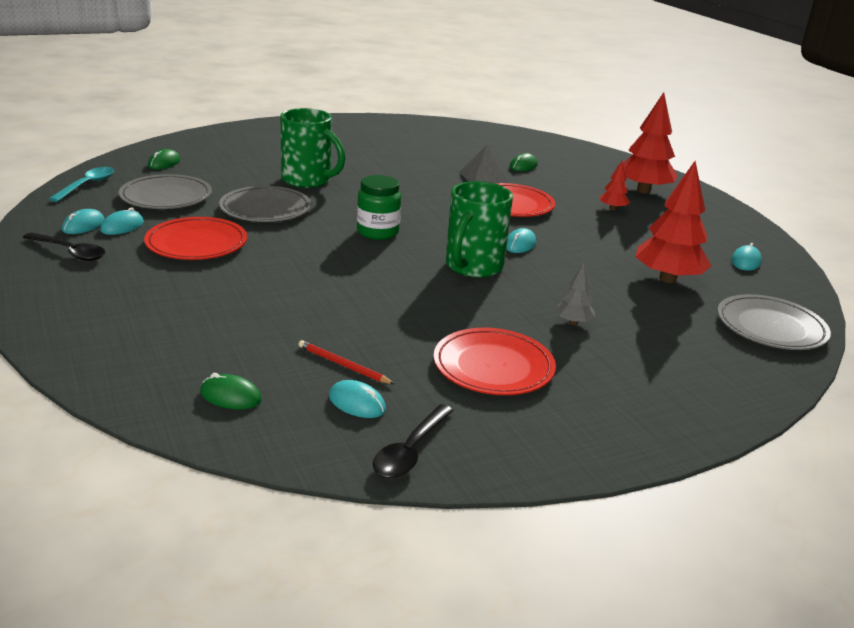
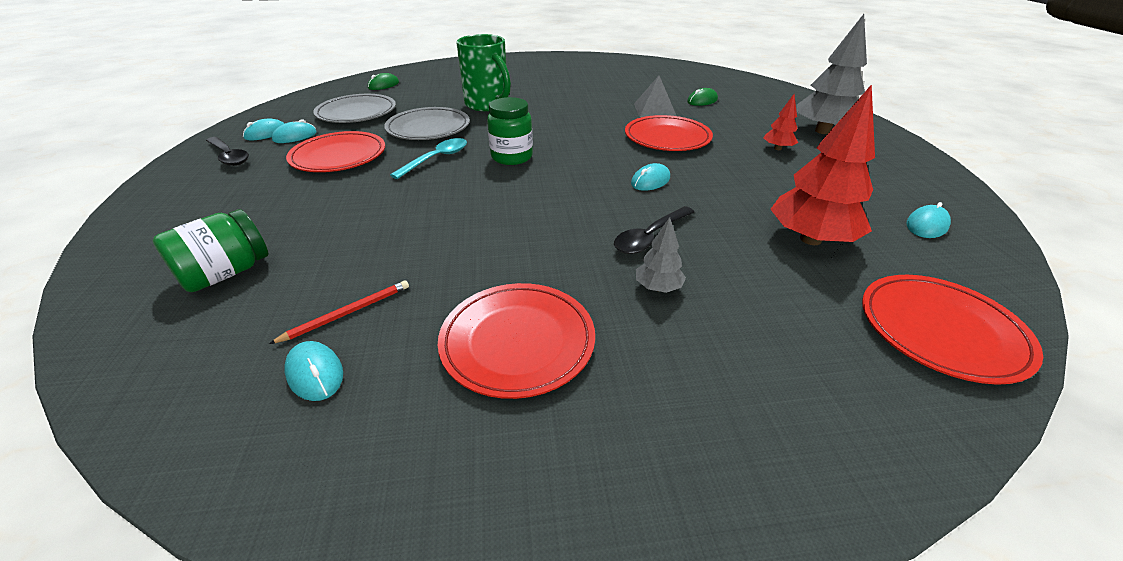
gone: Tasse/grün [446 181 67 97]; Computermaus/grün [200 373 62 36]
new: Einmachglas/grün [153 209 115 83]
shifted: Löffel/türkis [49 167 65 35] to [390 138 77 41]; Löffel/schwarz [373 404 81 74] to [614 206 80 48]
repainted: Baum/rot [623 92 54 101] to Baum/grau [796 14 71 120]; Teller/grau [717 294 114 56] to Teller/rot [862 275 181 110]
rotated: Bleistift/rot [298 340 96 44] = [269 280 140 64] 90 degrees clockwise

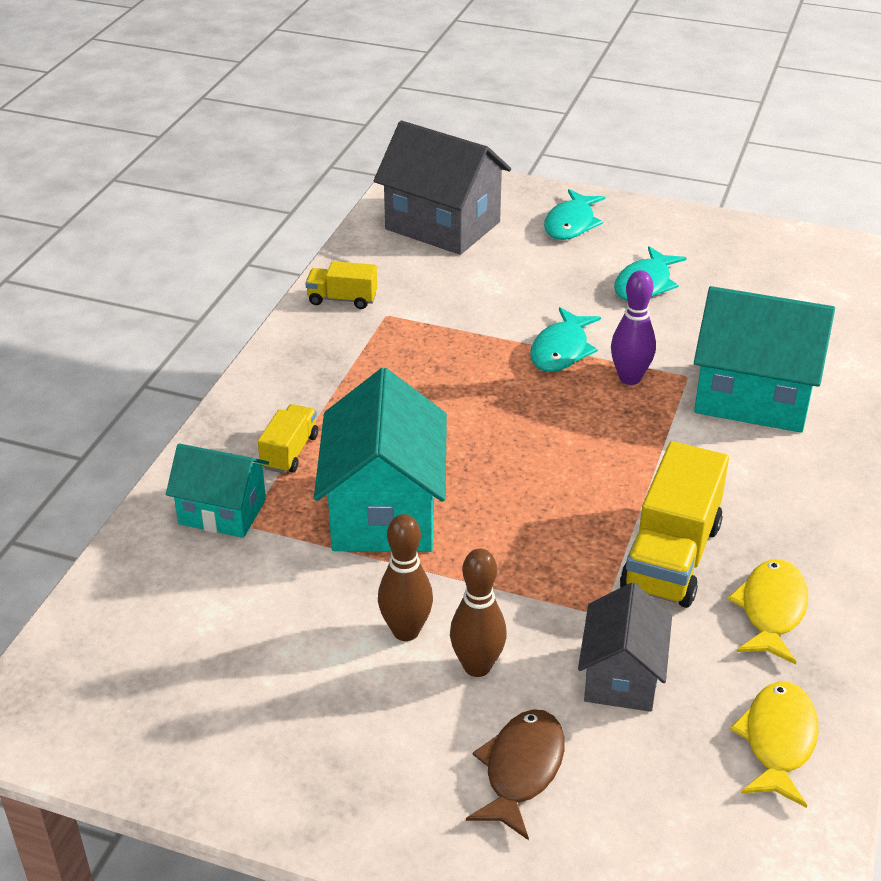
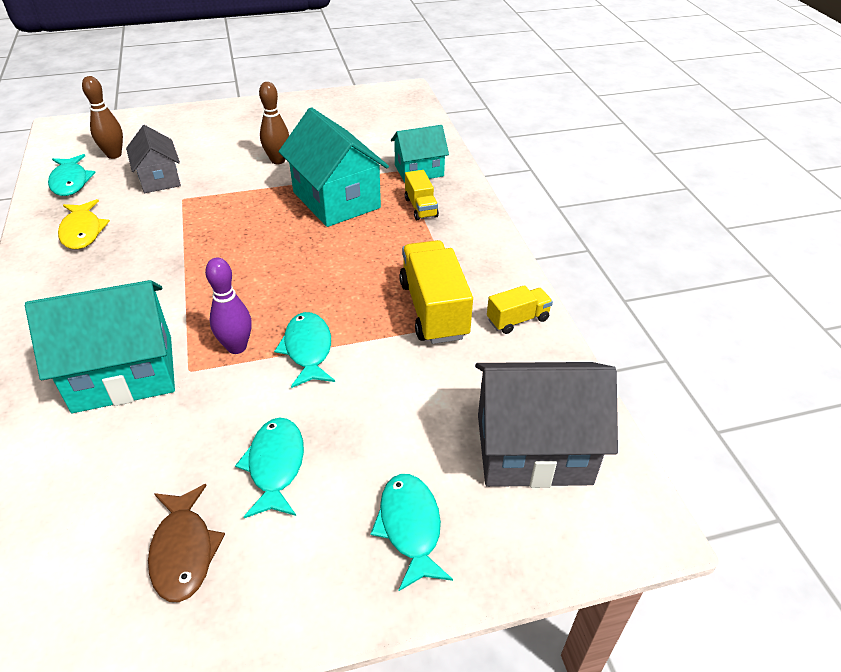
shifted: Lastwagen/gelb [620 441 109 167] to [399 240 74 104]; Bowlingkegel/braun [450 549 57 128] to [82 76 41 83]; Fisch/braun [466 709 99 131] to [148 484 77 118]
repainted: Fisch/gelb [730 682 89 126] to Fisch/türkis [48 154 48 42]

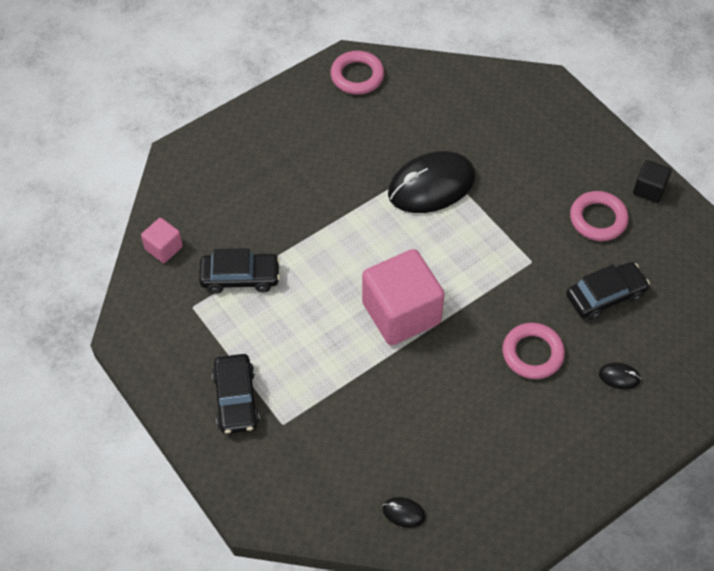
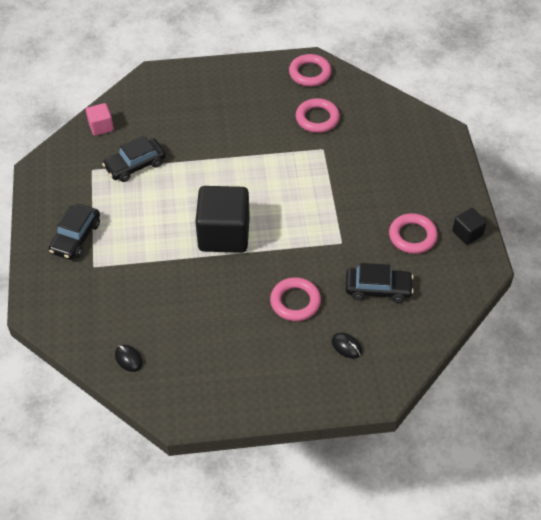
gone: Computermaus/schwarz [388 151 87 62]
new: Ring/rosa [296 98 44 35]
repainted: Kubus/rosa [362 249 83 96] to Kubus/schwarz [195 186 55 67]
rotated: Auto/schwarz [199 248 81 45] = [102 135 64 47] 120 degrees clockwise

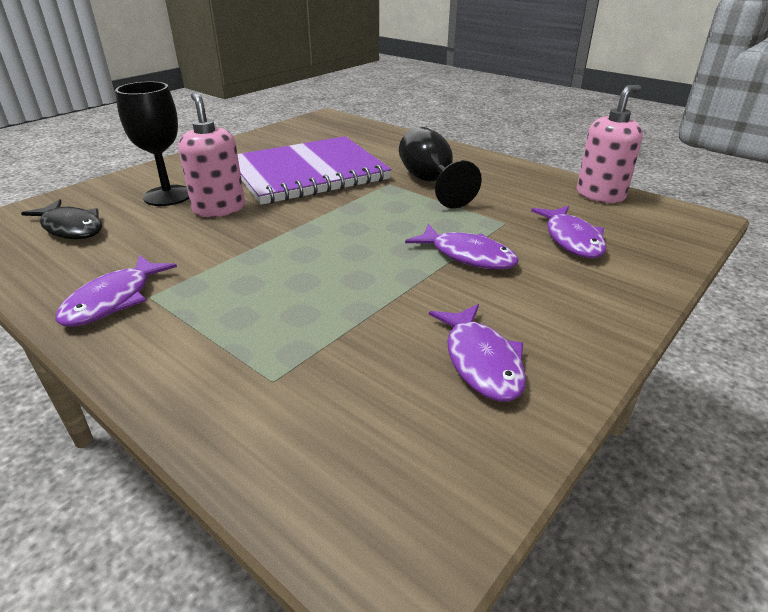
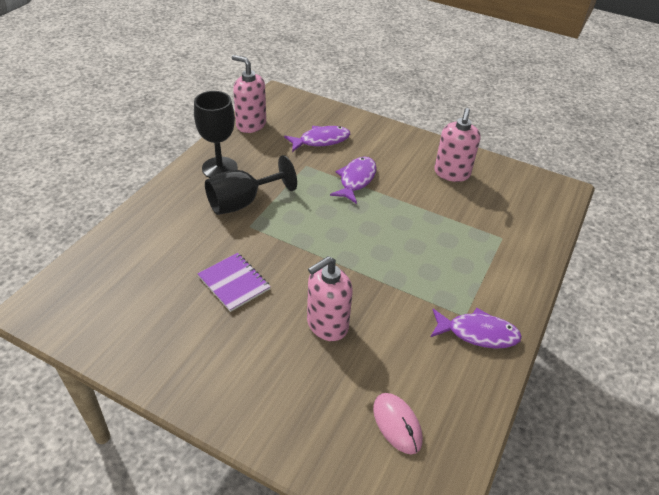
shifted: Kelch/schwarz [115 82 74 124] to [194 91 44 87]
swapped: Fisch/schwarz [21 199 81 40] to Computermaus/rosa [373 393 50 61]; Fisch/lila [429 304 97 98] to Seifenspender/rosa [434 108 47 74]
scaled: Notizbuch/lila [237 136 154 69] = [198 253 73 59] x0.45

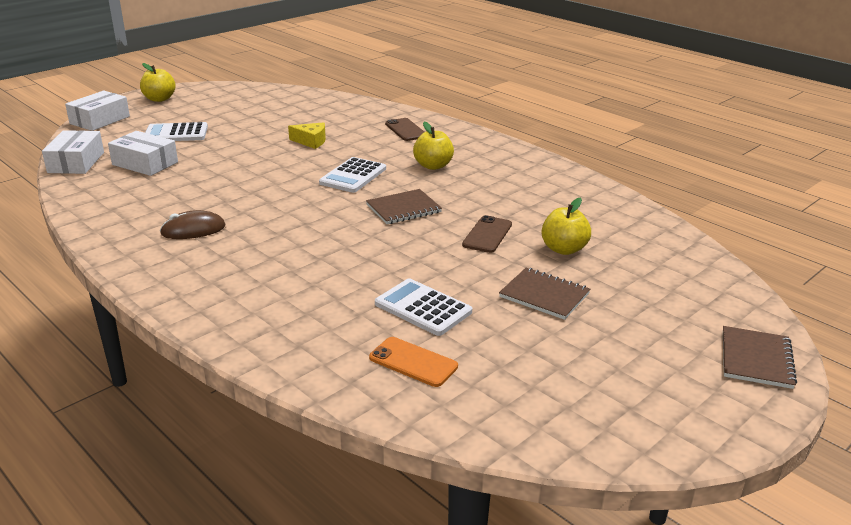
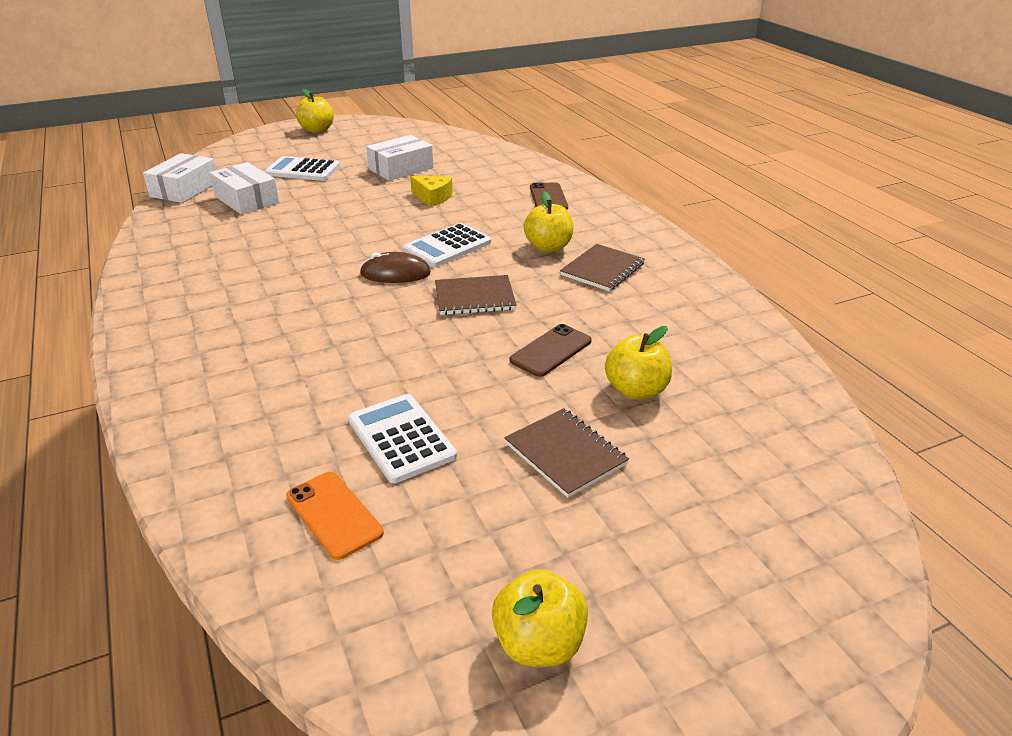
new: Apfel/gelb [492 569 96 98]
shifted: Schachtel/weiß [65 91 65 40] to [366 135 67 46]; Computermaus/braun [160 210 65 29] to [360 252 71 31]; Notizbuch/braun [723 326 74 63] to [560 244 85 47]

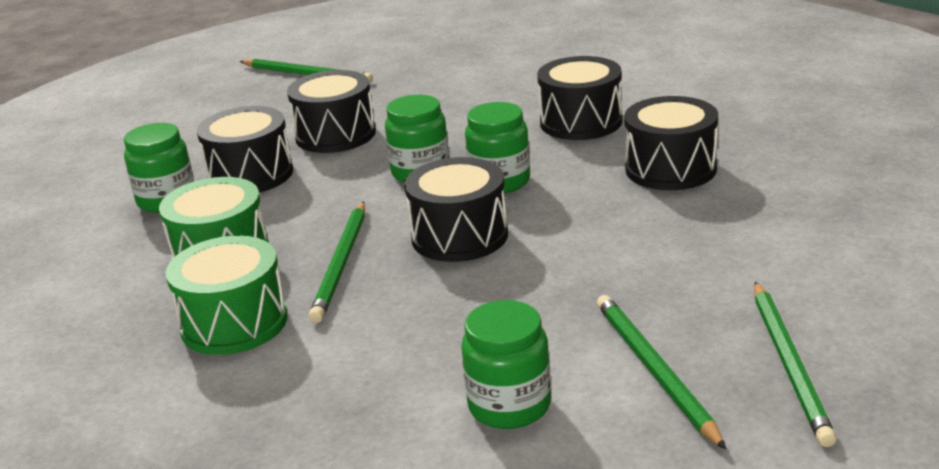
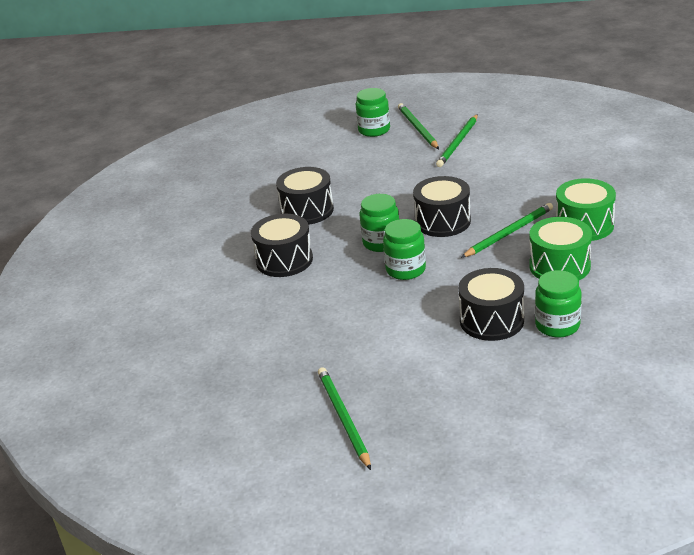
gone: Trommel/schwarz [287 70 89 83]
shifted: Einmachglas/grün [461 300 90 129] to [356 88 34 49]
rotated: Bleistift/grün [754 282 83 165] = [398 103 41 46] 60 degrees counterclockwise

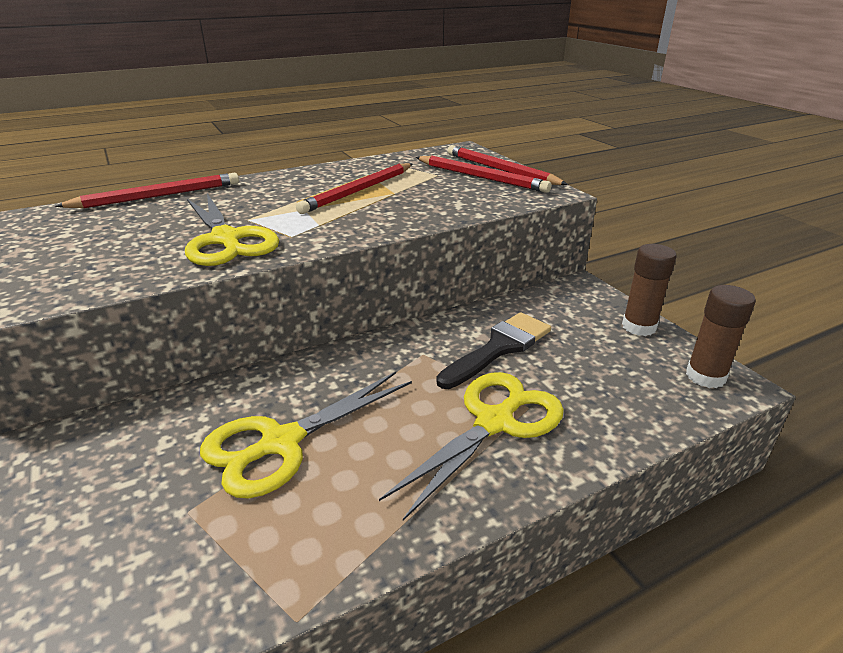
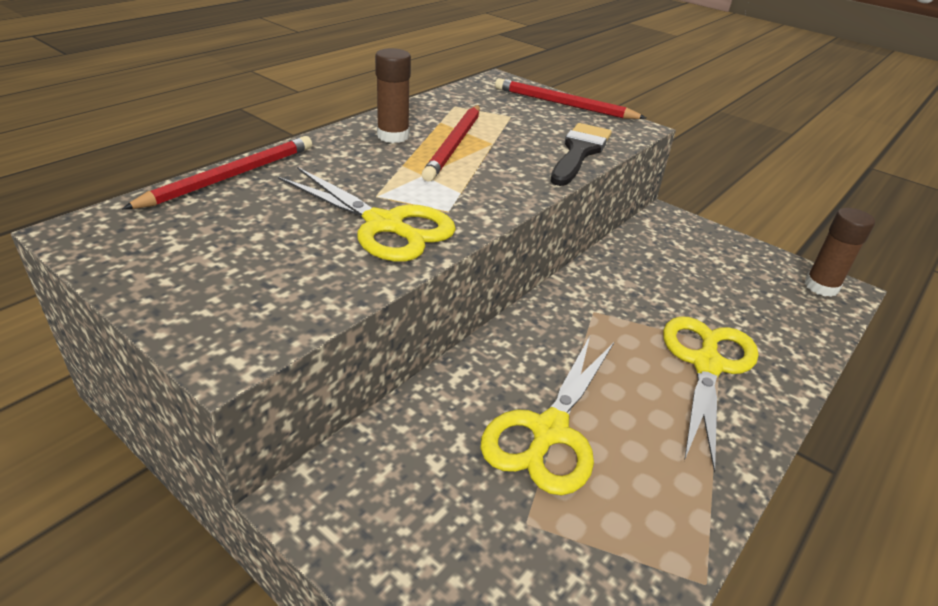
gone: Bleistift/rot [416 156 135 37]
shifted: Klebestift/braun [622 244 54 92] to [375 48 36 95]; Pinsel/schwarz [436 312 115 77] to [551 123 61 63]

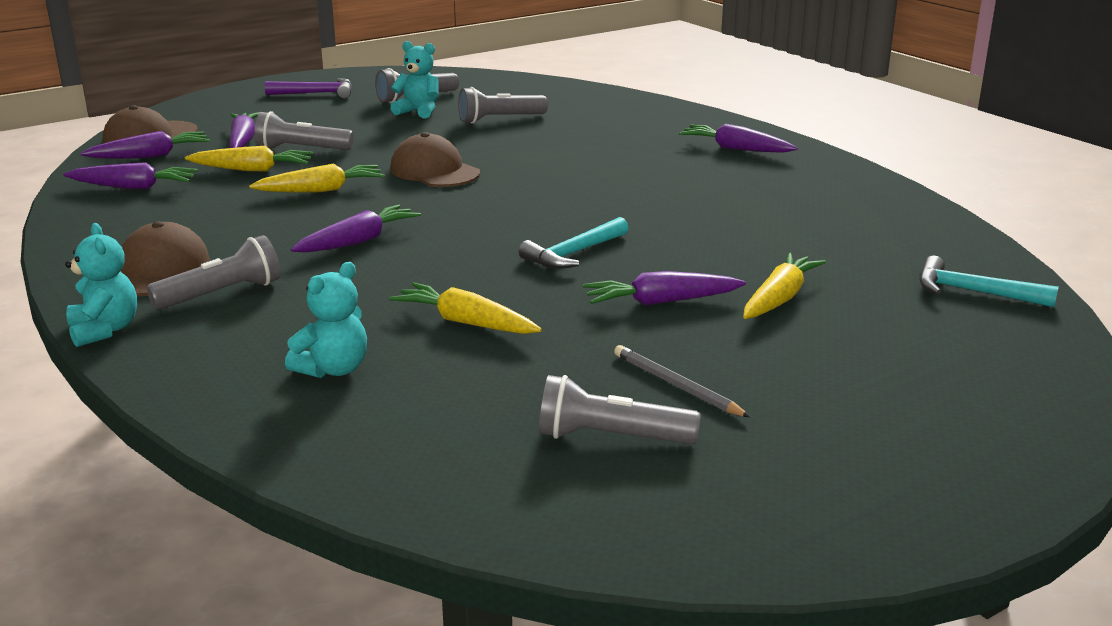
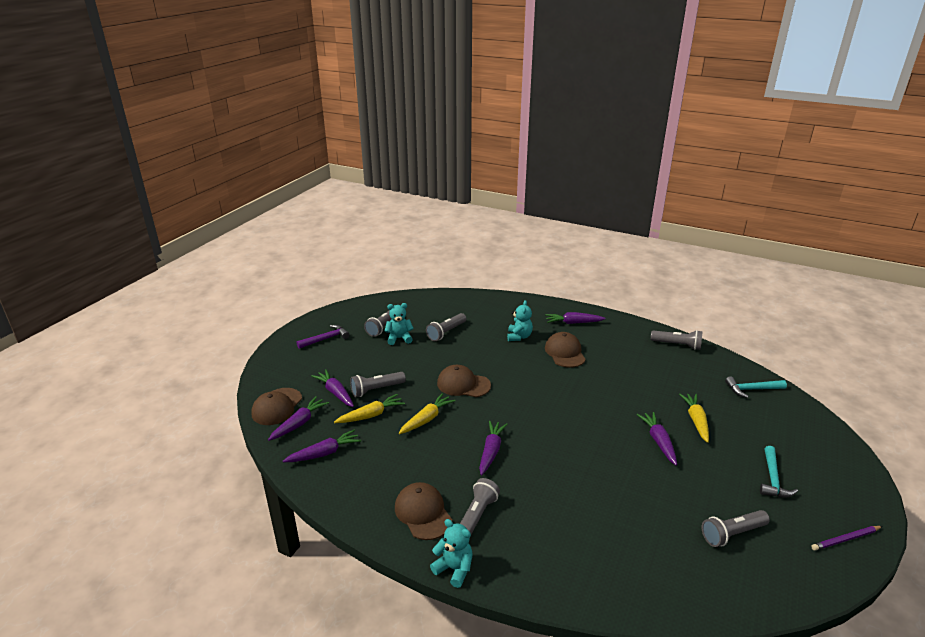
gone: Karotte/gelb [389 282 153 52]; Bleistift/grau [614 345 136 72]
new: Taschenlampe/grau [651 330 52 20]; Kappe/braun [545 332 41 36]; Bleistift/lila [811 526 71 25]
shifted: Hammer/türkis [519 217 110 52] to [760 446 38 51]; Teddybär/türkis [285 262 82 116] to [507 300 26 41]
rotated: Karotte/lila [583 271 163 35] = [637 412 40 54] 120 degrees clockwise

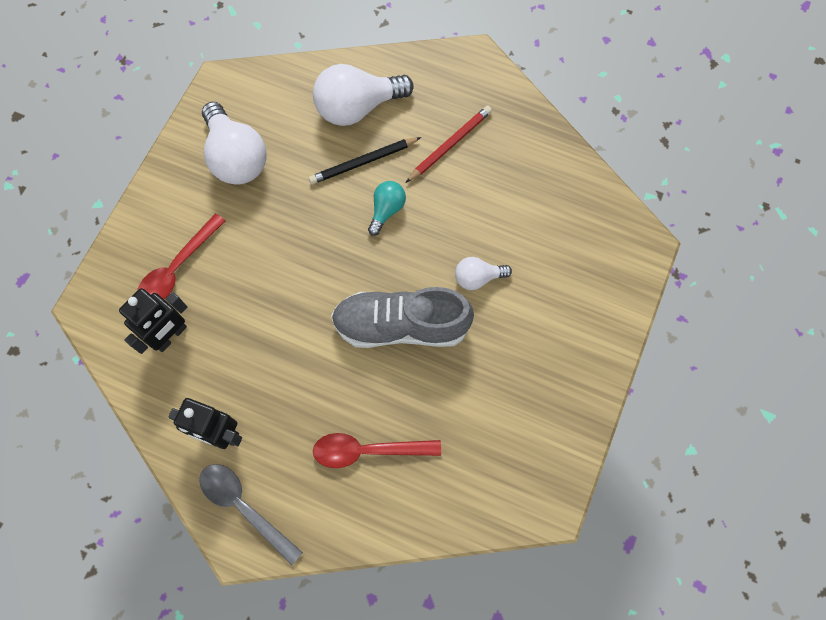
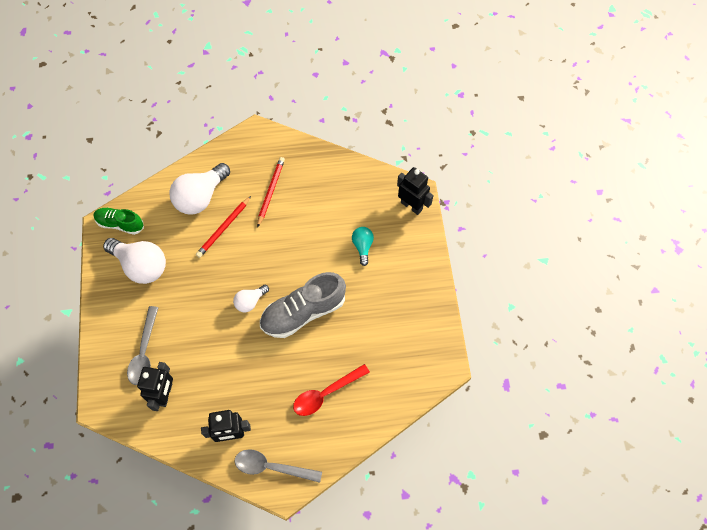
new: Roboter/schwarz [397 167 37 48]; Schuh/grün [94 208 50 27]
shifted: Glühbirne/türkis [368 181 38 55] to [352 227 22 39]; Glühbirne/weiß [455 257 57 33] to [233 285 36 27]
repainted: Bleistift/schwarz [309 137 112 47] to Bleistift/rot [196 196 55 62]; Löffel/rot [137 214 88 86] to Löffel/grau [127 306 32 79]

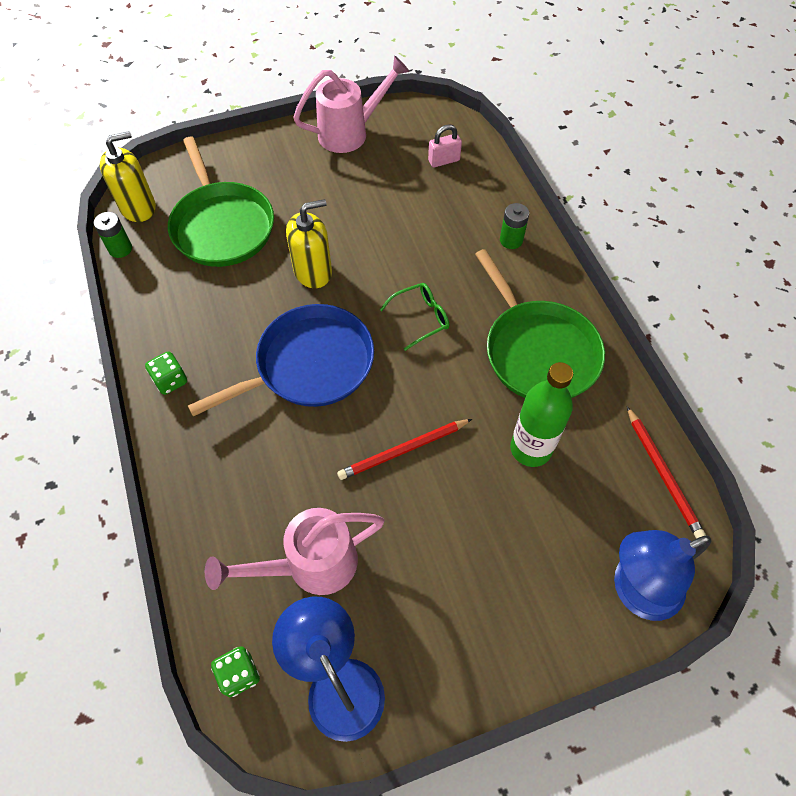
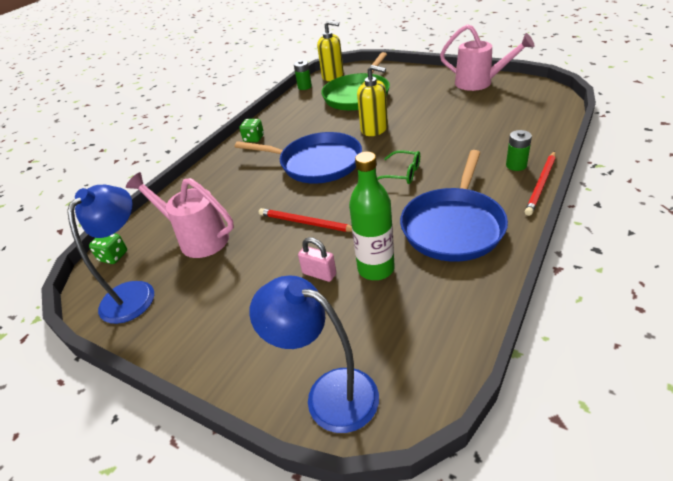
shifted: Vorhängeschloss/rosa [428 124 34 44] to [298 237 38 45]; Bleistift/rot [627 406 79 133] to [525 151 30 65]
repainted: Pfanne/grün [475 249 130 149] to Pfanne/blau [400 150 108 112]

